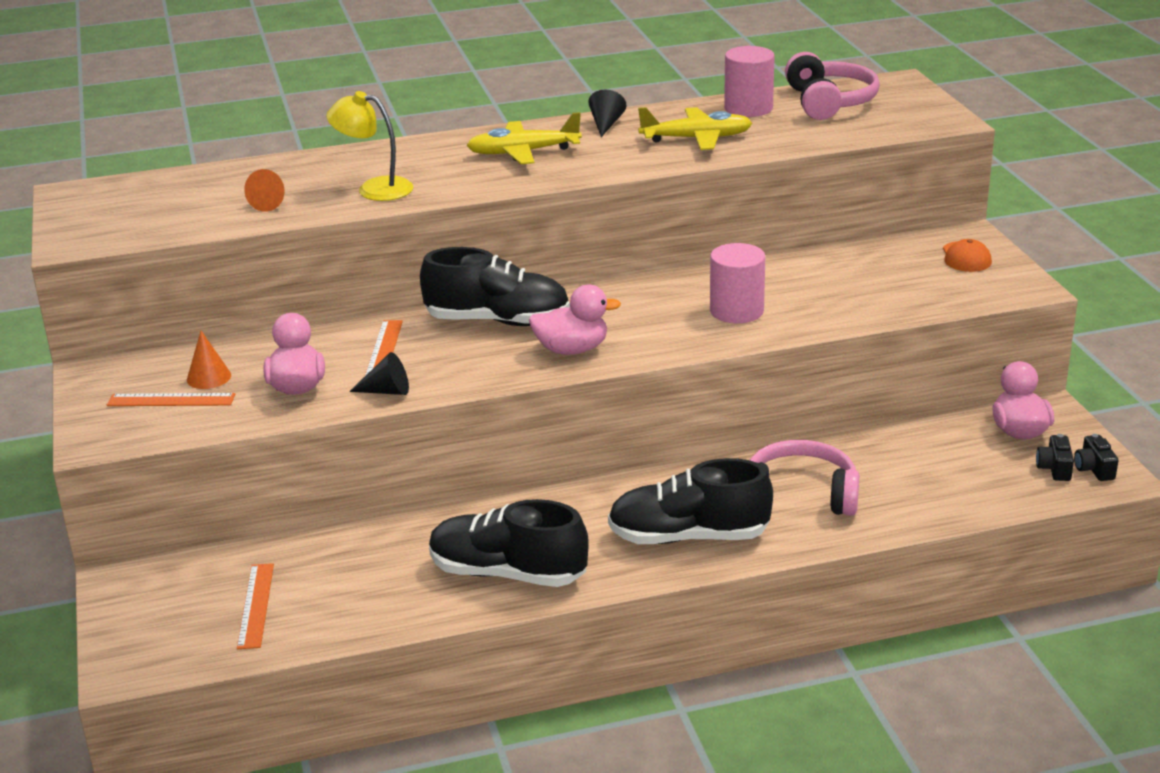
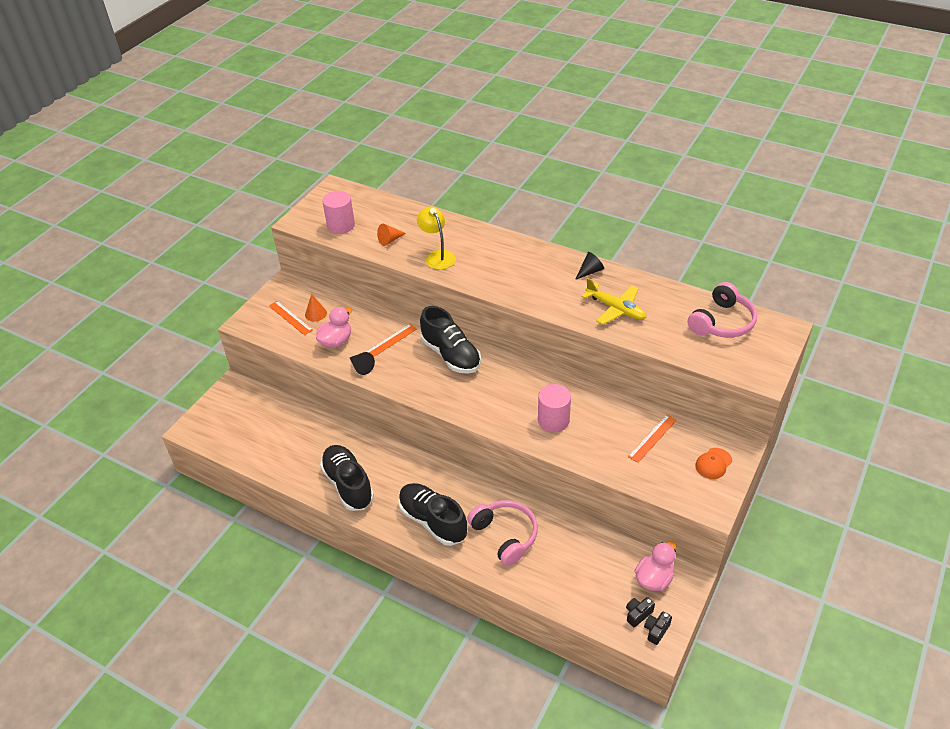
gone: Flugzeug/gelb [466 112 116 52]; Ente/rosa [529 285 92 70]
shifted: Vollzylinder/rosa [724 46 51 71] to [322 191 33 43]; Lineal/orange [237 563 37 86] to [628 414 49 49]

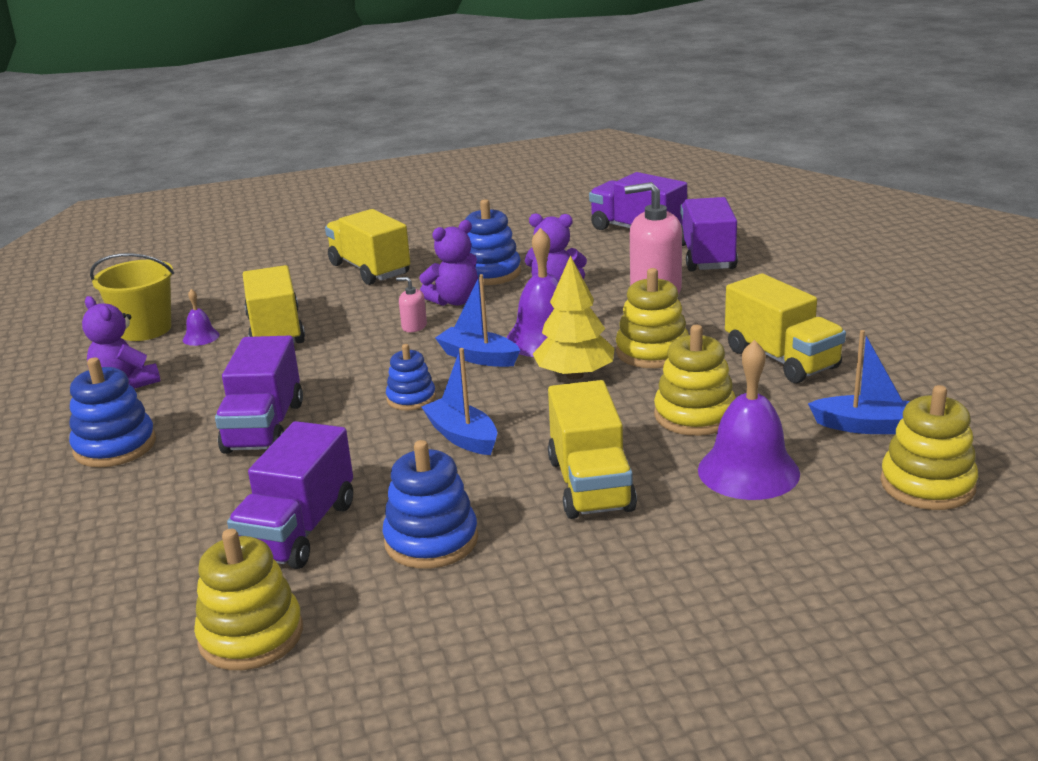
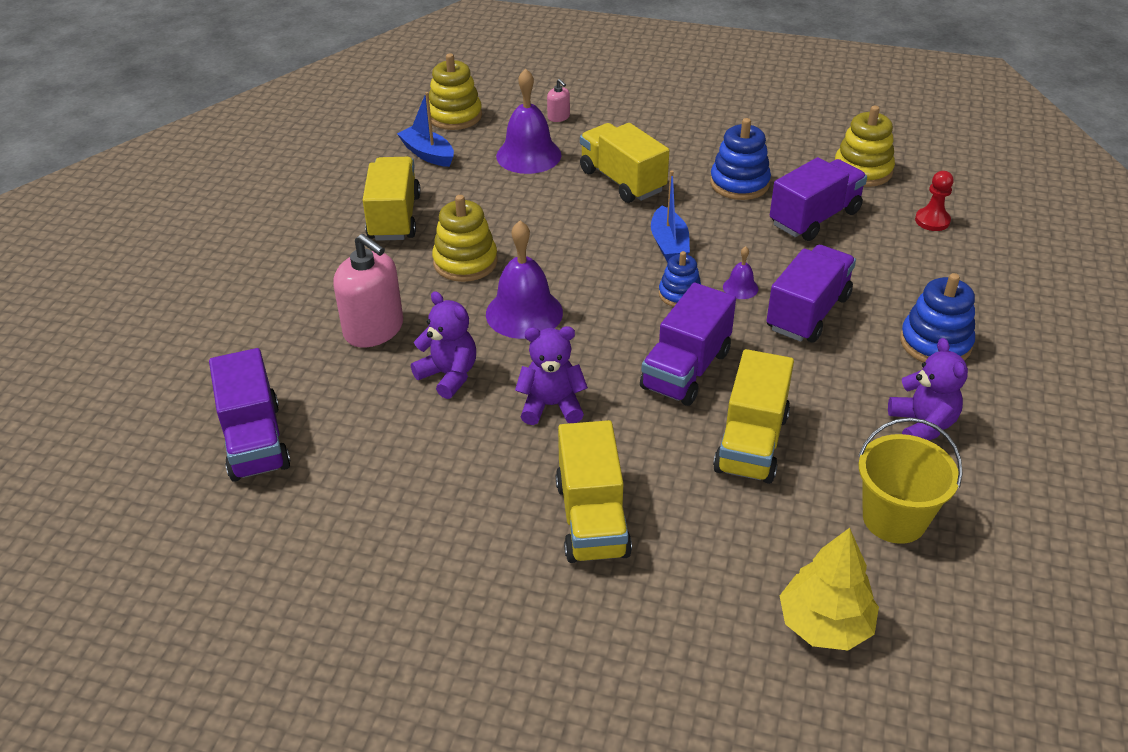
gone: Stapelspielzeug/blau [465 199 56 86]; Boot/blau [435 274 85 93]; Stapelspielzeug/gelb [654 325 82 111]
new: Bauer/rot [915 171 39 60]
shifted: Lastwagen/lila [680 197 58 74] to [640 283 96 123]; Baum/gelb [533 255 82 125] to [780 528 99 122]; Seifenspender/rosa [396 277 31 55] to [547 79 23 43]; Glocke/lila [183 289 37 57] to [723 246 35 53]
rotated: Lastwagen/gelb [548 380 89 139] = [580 123 89 80] 60 degrees counterclockwise

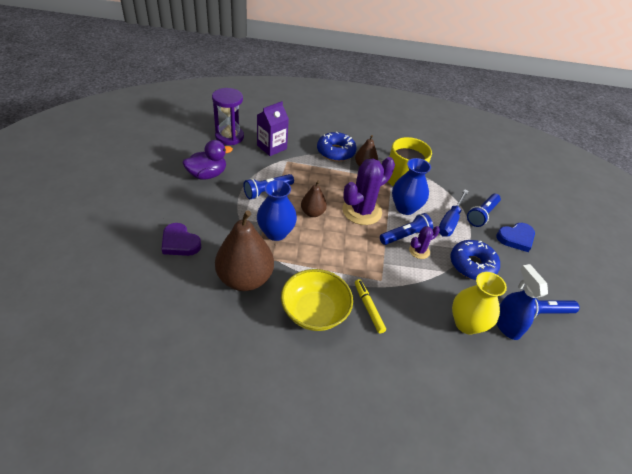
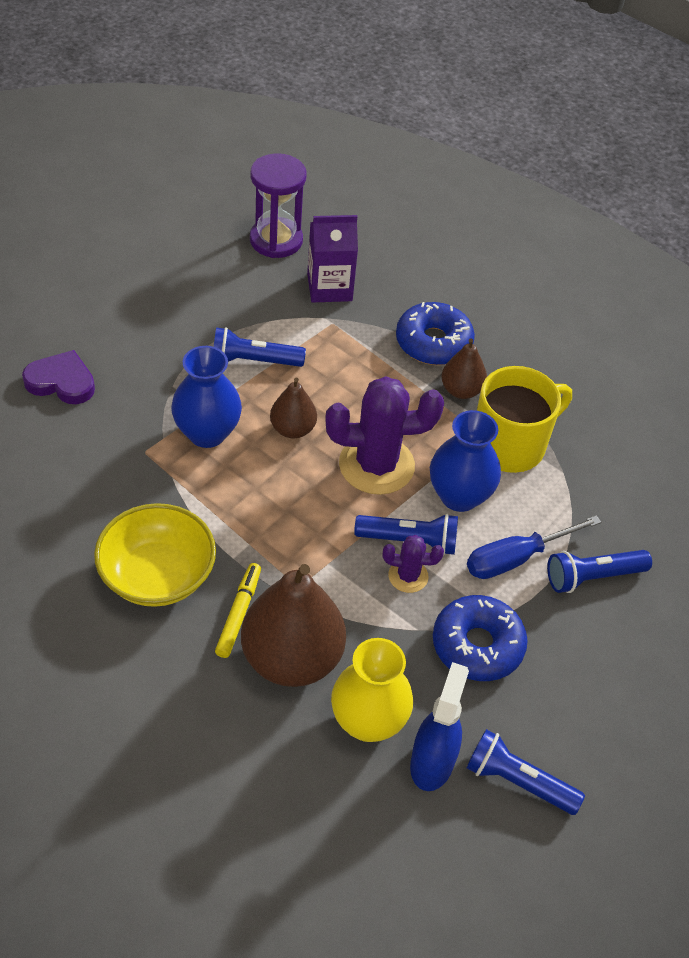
gone: Ente/lila [183 140 50 40]; Herz/blau [496 223 39 29]
shifted: Birne/braun [215 210 59 81] to [241 564 105 123]
rotated: Herz/lila [162 223 39 33] = [22 350 73 54] 120 degrees clockwise

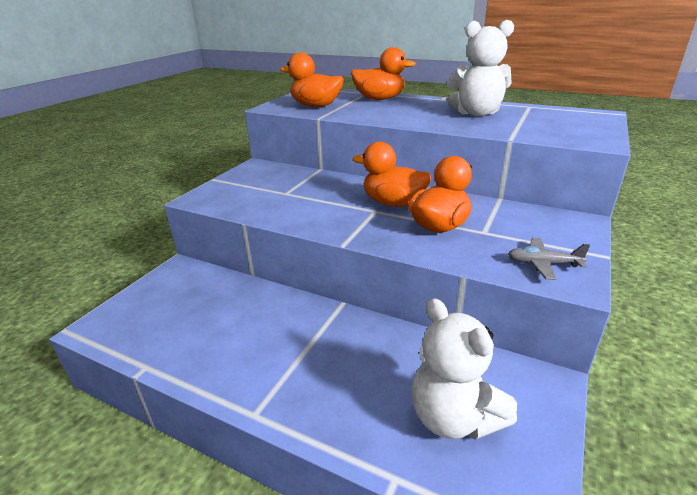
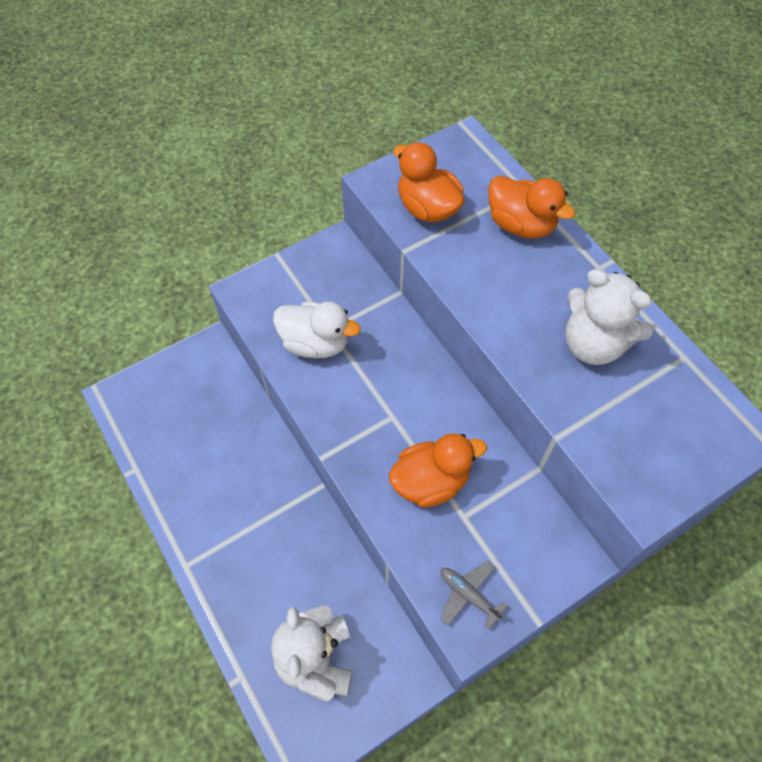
gone: Ente/orange [352 142 79 65]
new: Ente/weiß [273 302 87 56]

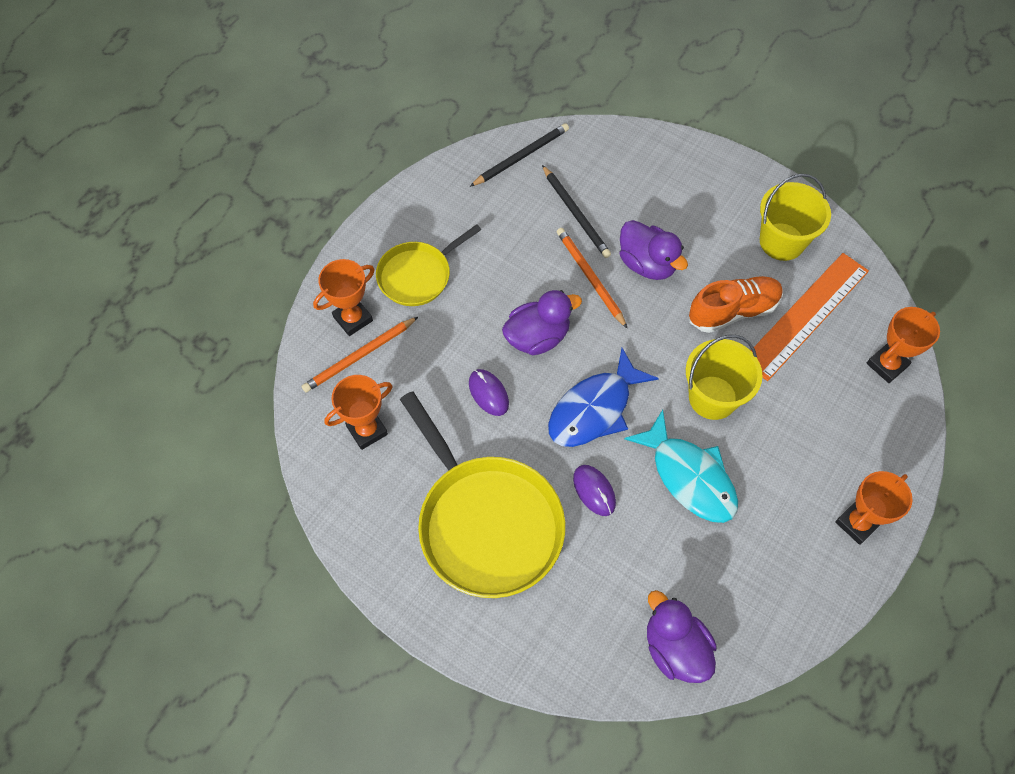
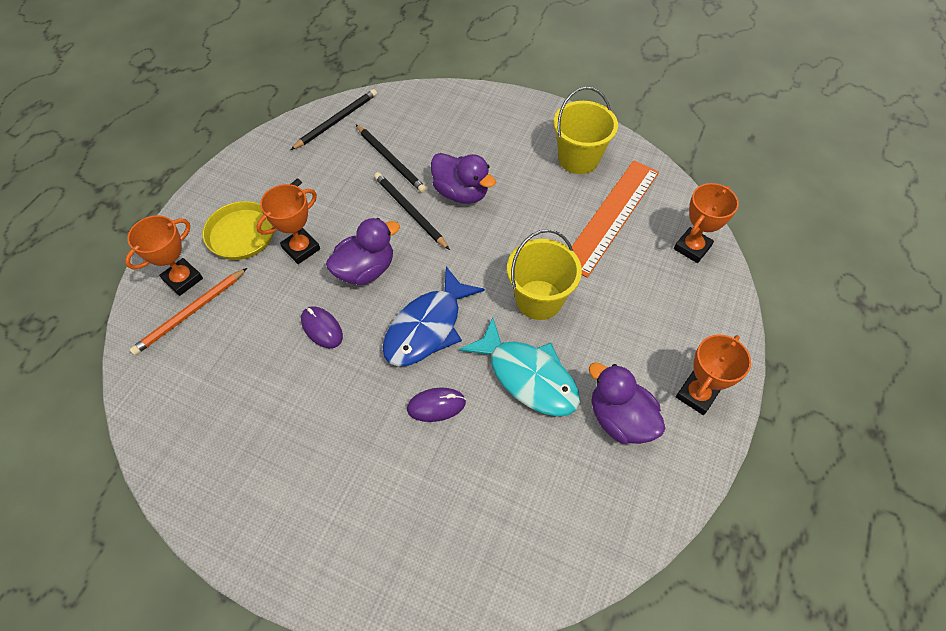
gone: Schuh/orange [689 276 94 57]; Pfanne/gelb [400 391 165 207]
shifted: Pokal/orange [324 375 68 75] to [256 184 64 80]; Ente/lila [647 590 70 93] to [589 362 76 82]
repainted: Bleistift/orange [557 228 71 101] to Bleistift/schwarz [374 172 76 78]
rotated: Computermaus/lila [573 465 43 51] = [407 387 59 35] 60 degrees counterclockwise

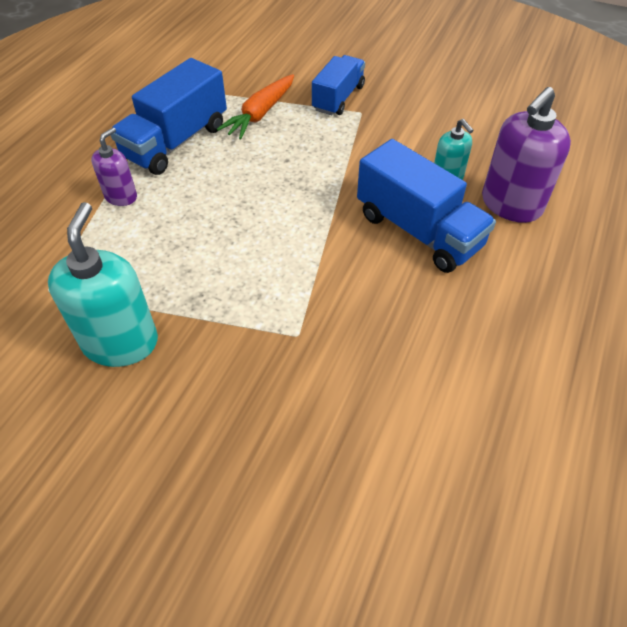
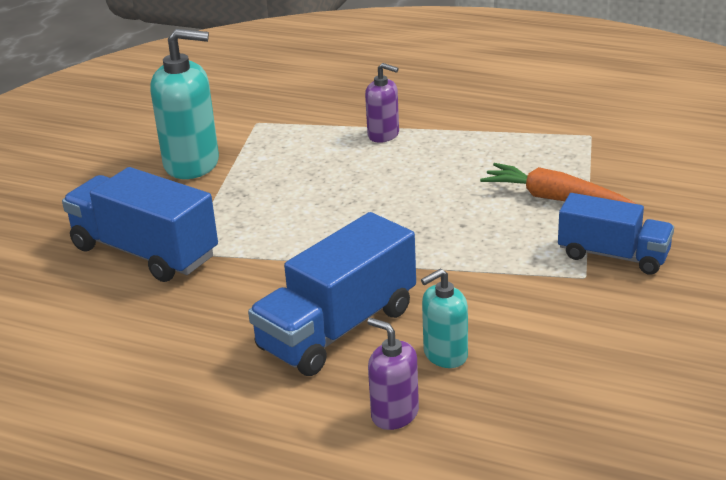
shifted: Lastwagen/blau [111 58 116 117] to [62 167 156 115]
scaled: Seifenspender/lila [482 87 89 136] = [368 318 51 112] x0.56

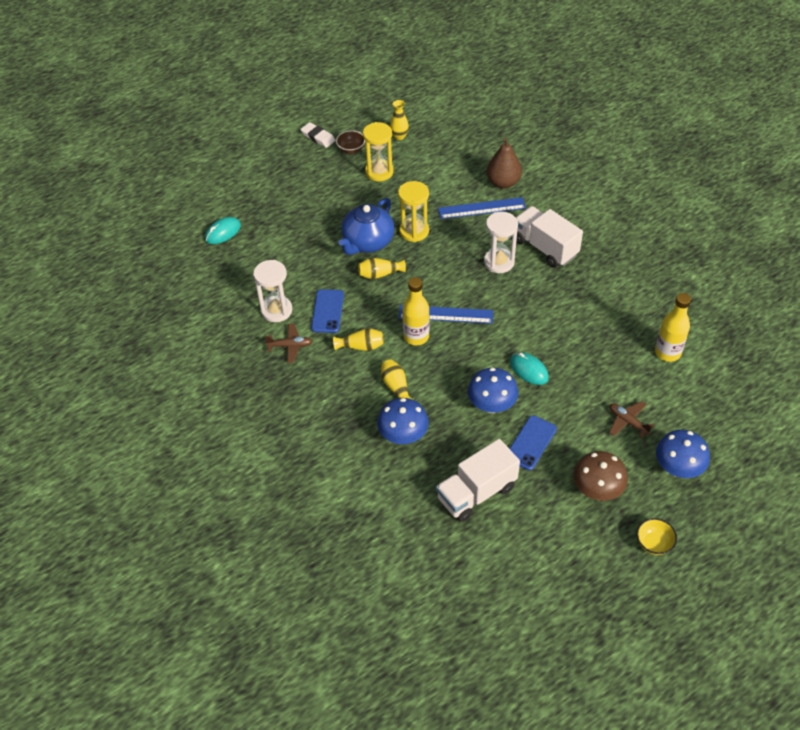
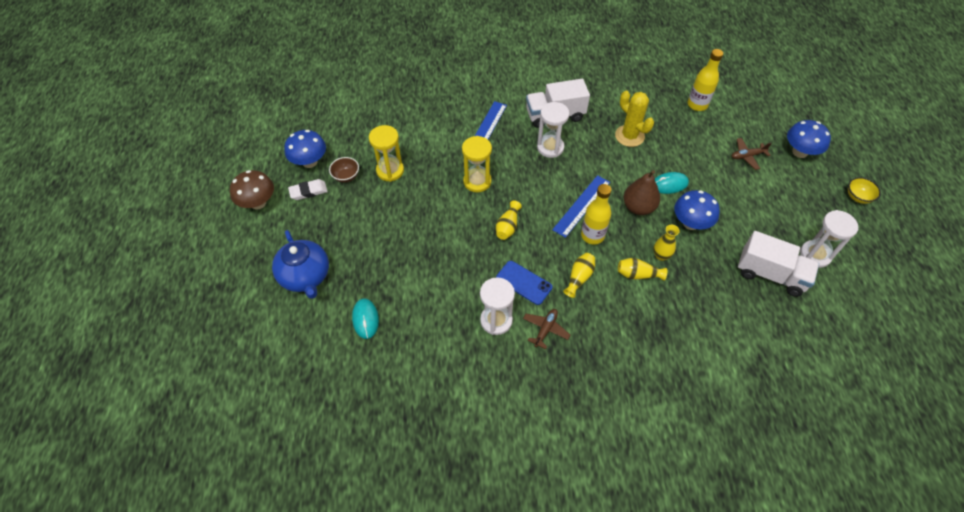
gone: Handy/blau [509 415 48 55]
new: Kaktus/gelb [615 91 39 56]; Sanduhr/weiß [800 210 58 58]
shifted: Vase/gelb [390 100 19 40] to [653 225 26 36]; Birne/braun [487 138 35 51] to [624 170 36 45]; Teekanne/blau [339 198 55 57] to [272 230 57 69]; Pilz/blau [377 398 52 46] to [284 130 42 38]; Pilz/braun [573 451 55 50] to [230 170 44 40]
rotated: Lastwagen/weiß [436 439 84 83] = [738 231 81 66] 60 degrees counterclockwise

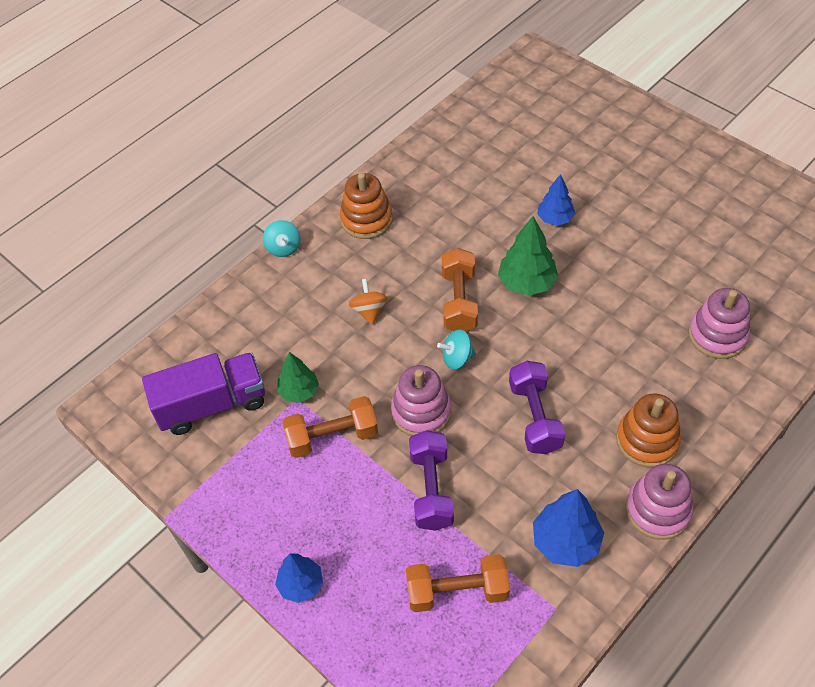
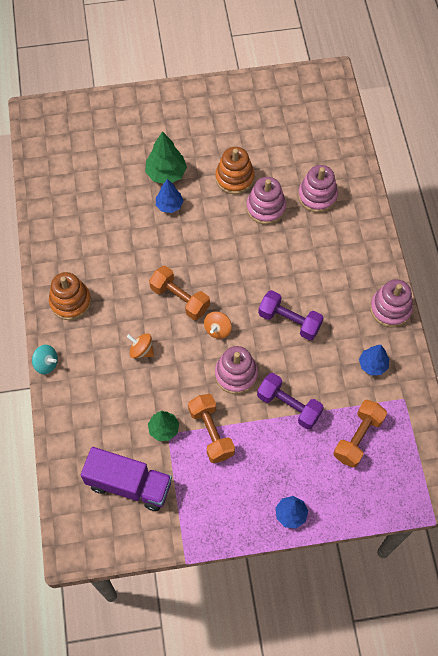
new: Stapelspielzeug/rosa [246 177 40 48]
shifted: Baum/grün [498 216 60 80] to [145 131 42 53]; Stapelspielzeug/orange [616 394 65 73] to [215 147 39 47]
repainted: Kreisel/türkis [437 329 39 41] to Kreisel/orange [204 312 28 27]
rotated: Lastwagen/lila [142 352 123 83] = [81 447 91 64] 90 degrees clockwise; Hantel/orange [282 396 96 62] = [188 394 47 69] 45 degrees counterclockwise
scaled: Baum/blau [533 489 71 78] = [359 345 30 30] x0.67

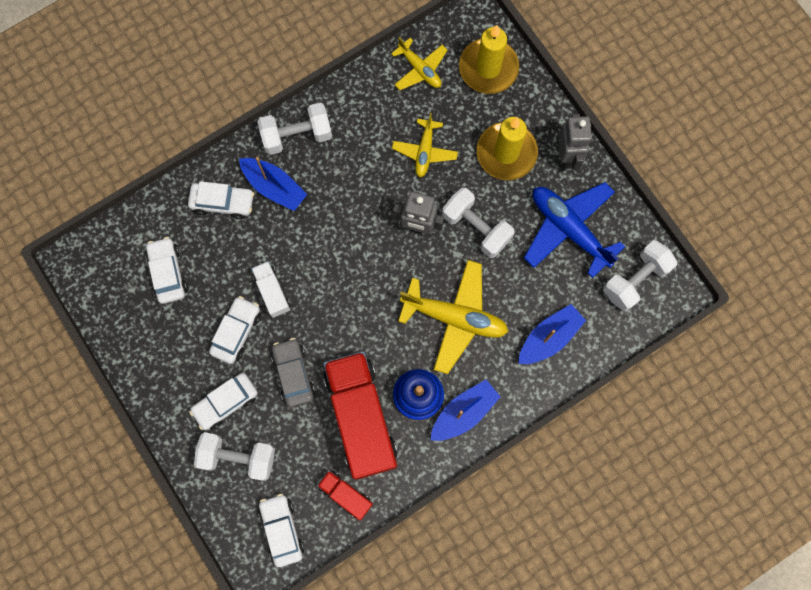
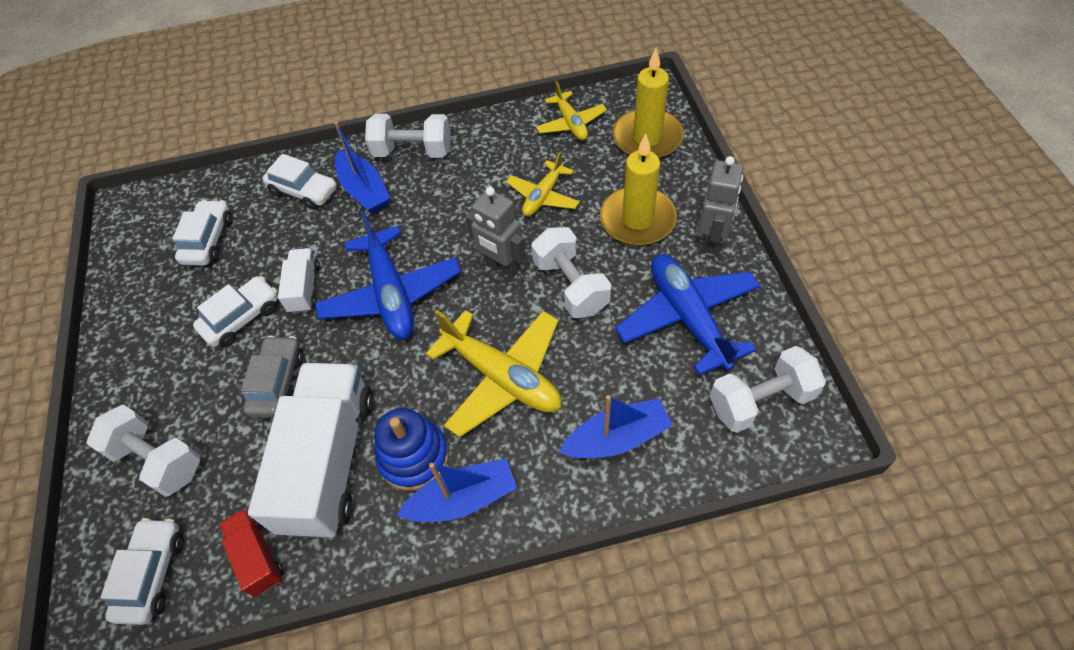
gone: Auto/weiß [189 373 69 57]
new: Flugzeug/blau [315 211 146 128]
repainted: Lastwagen/rot [323 351 74 129] to Lastwagen/weiß [248 363 126 175]

